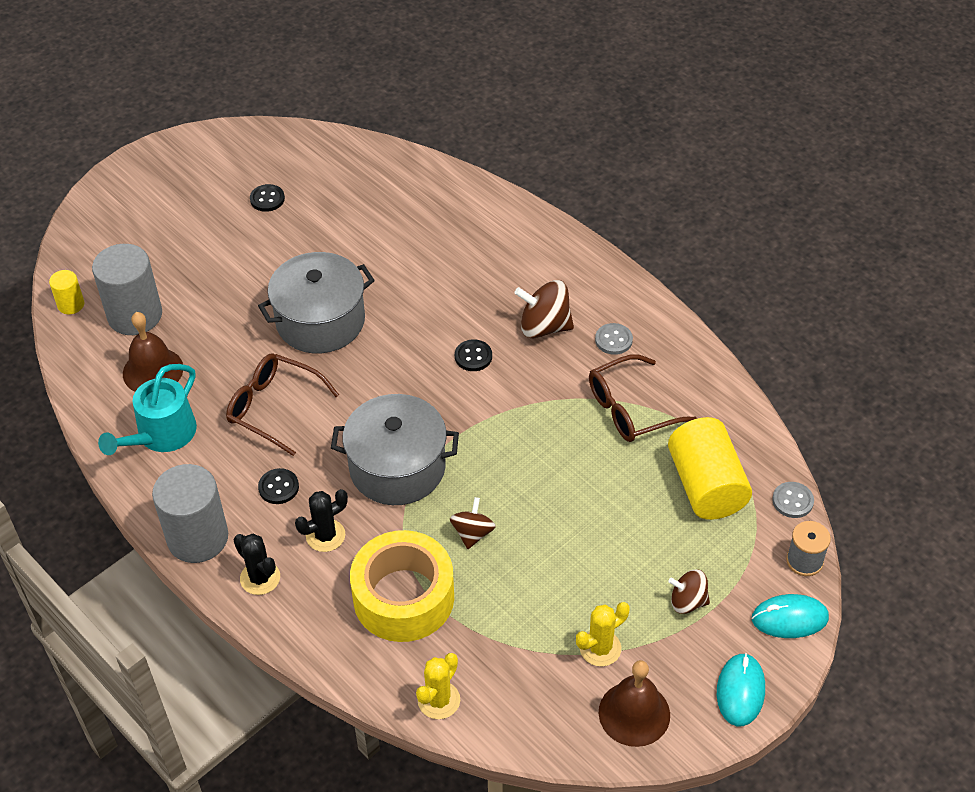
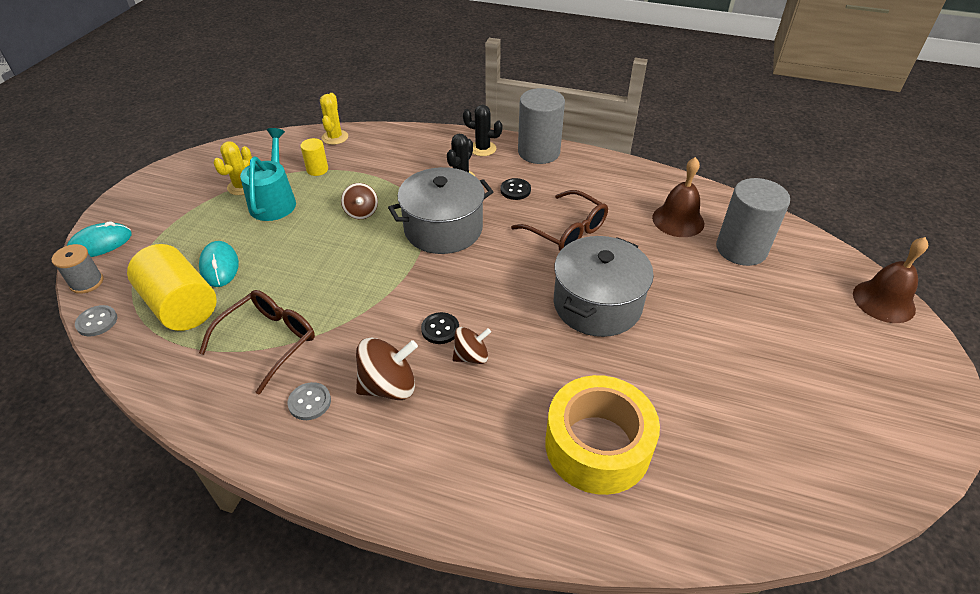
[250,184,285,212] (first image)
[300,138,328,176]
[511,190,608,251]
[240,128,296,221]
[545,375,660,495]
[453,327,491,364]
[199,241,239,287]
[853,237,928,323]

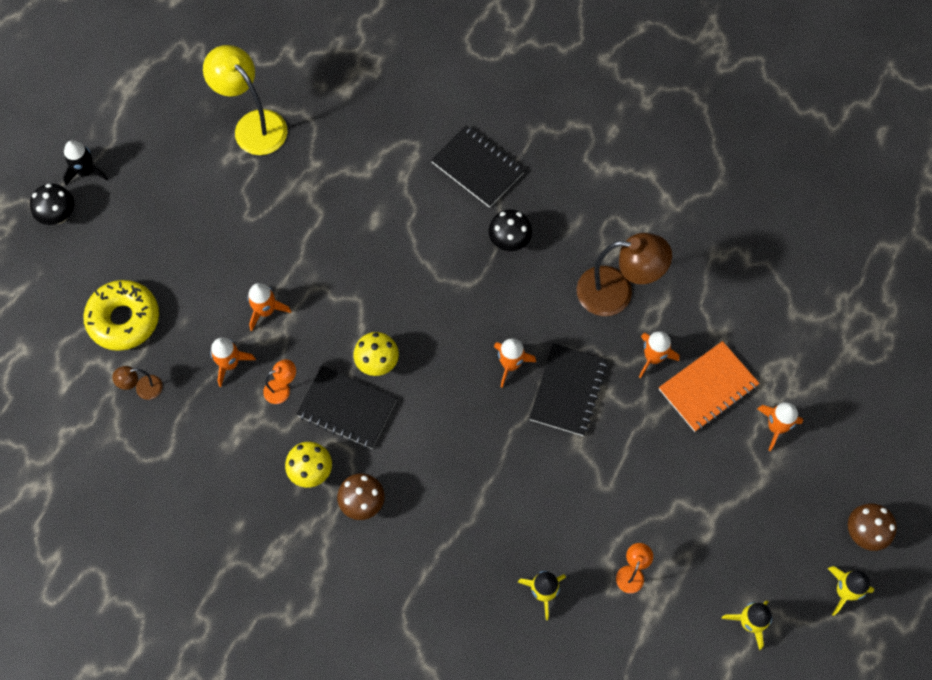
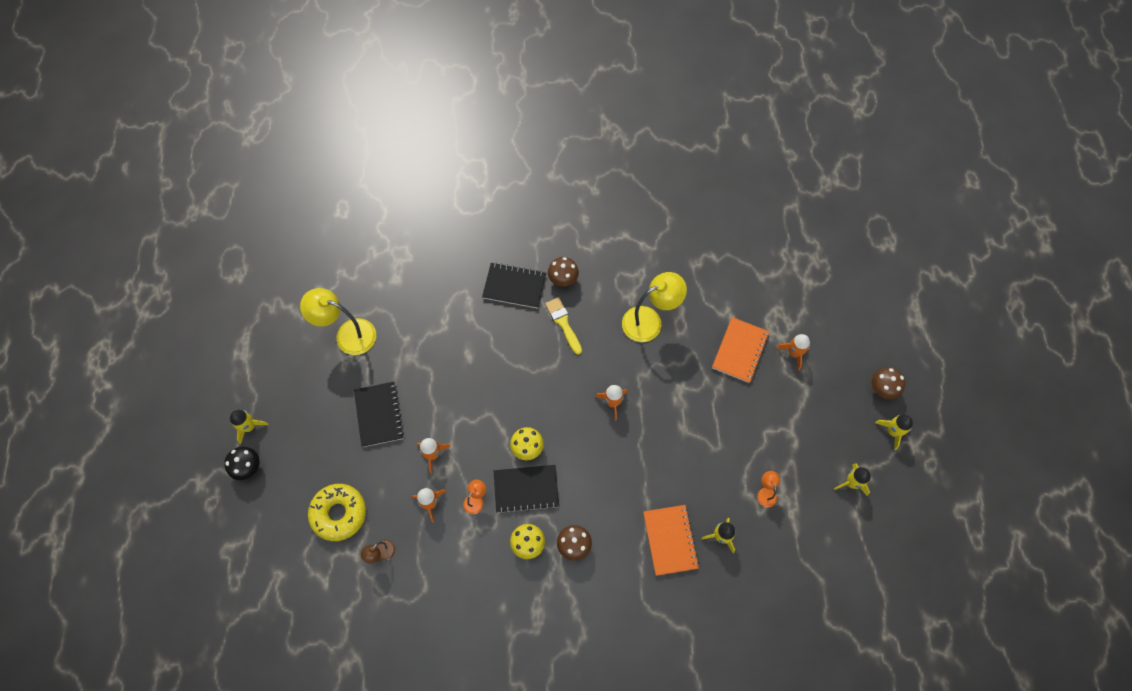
[230,410,269,444]
[545,297,582,355]
[622,272,687,342]
[639,331,679,378] (first image)
[354,382,404,447]
[548,257,579,287]
[643,505,699,576]

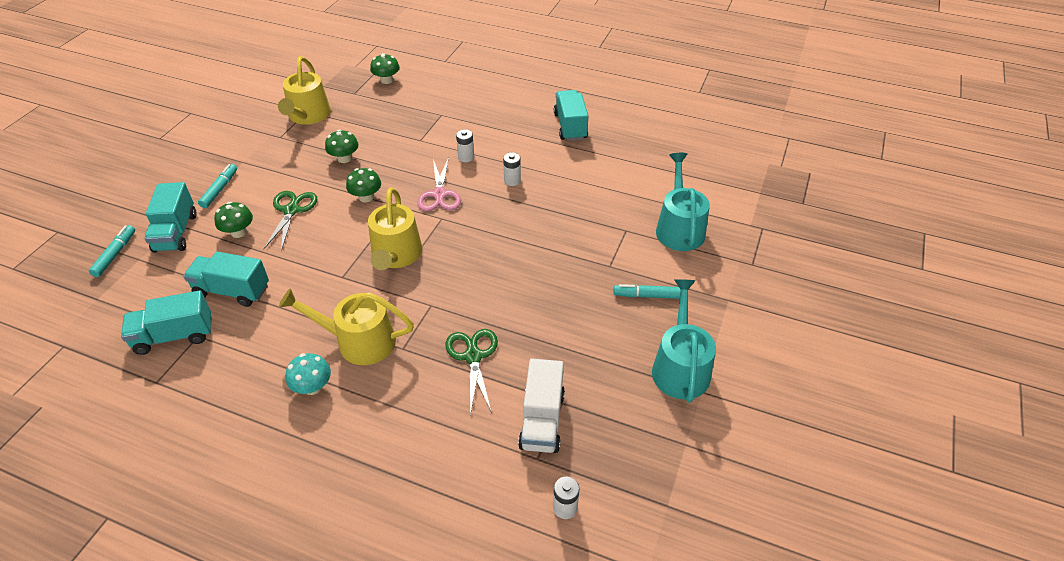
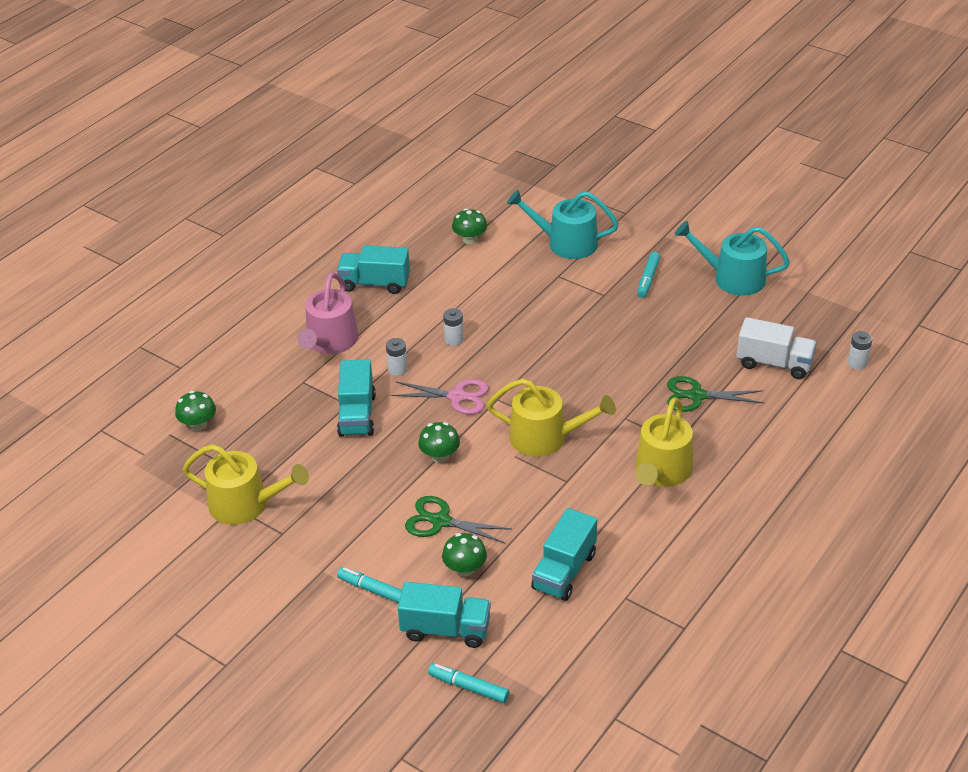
[452,208,487,244]
[337,360,376,437]
[286,353,331,395] (first image)
[297,272,358,354]

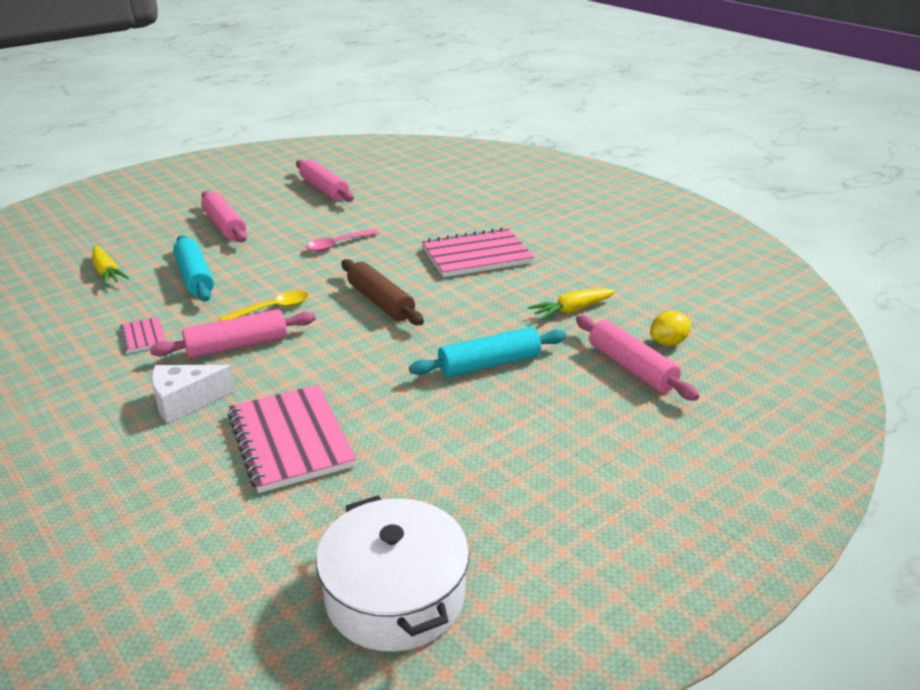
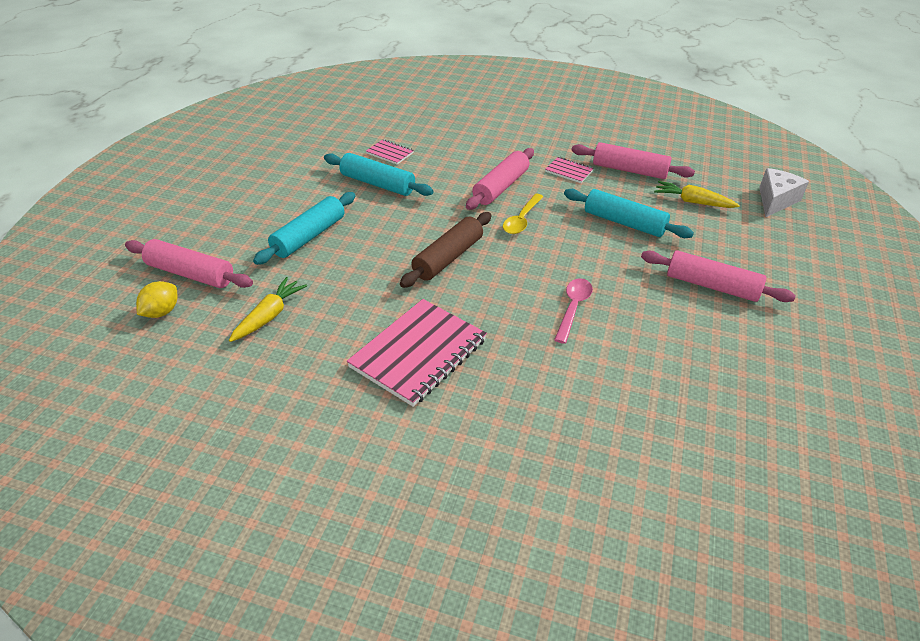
[571,142,695,179]
[400,212,492,288]
[759,168,809,217]
[366,139,414,165]
[316,496,469,652] (first image)
[324,153,434,196]

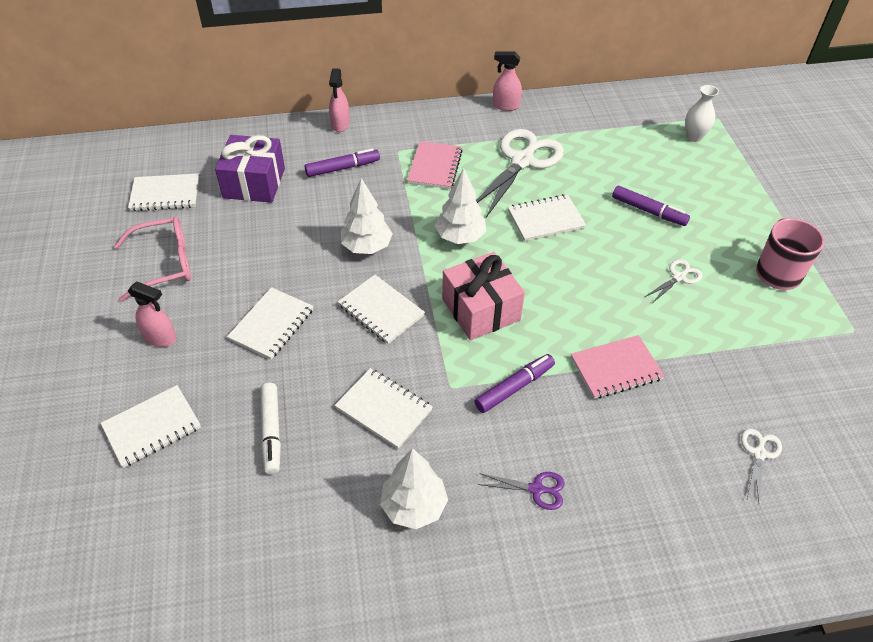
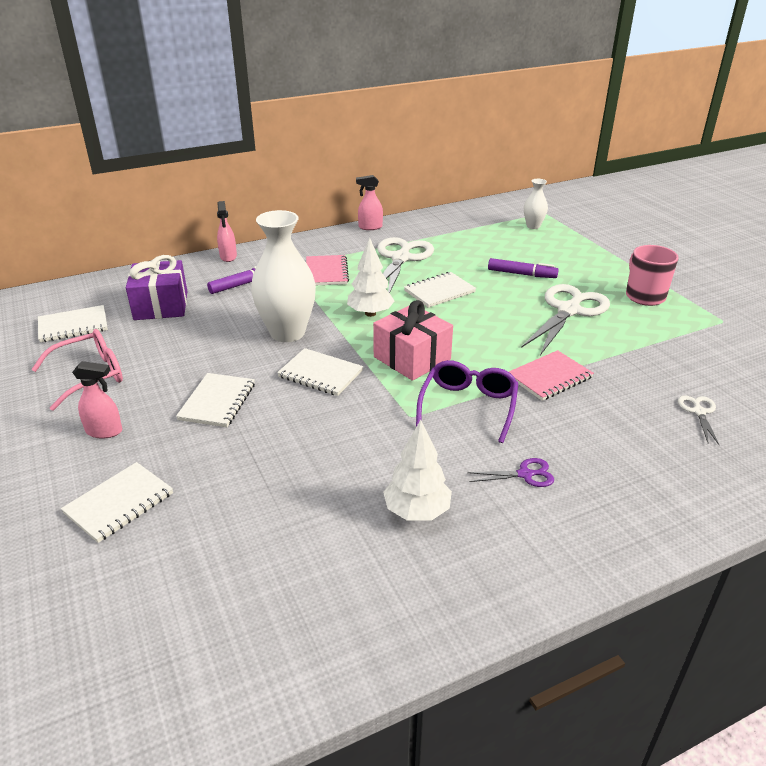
[251,210,316,342]
[521,284,610,355]
[416,360,519,443]
[335,368,433,449] (first image)
[261,383,281,475] (first image)

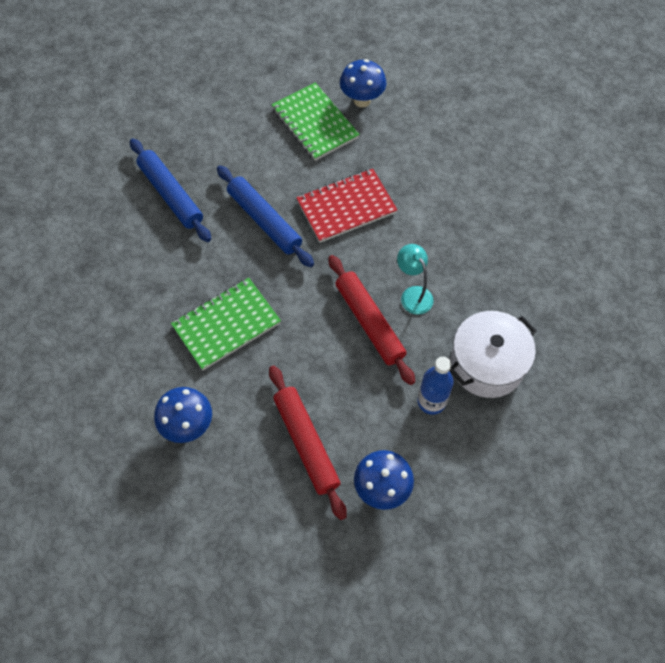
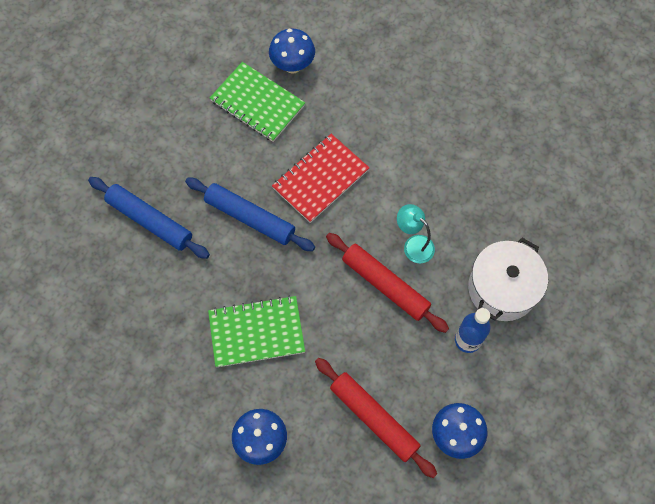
[208,296,305,367]

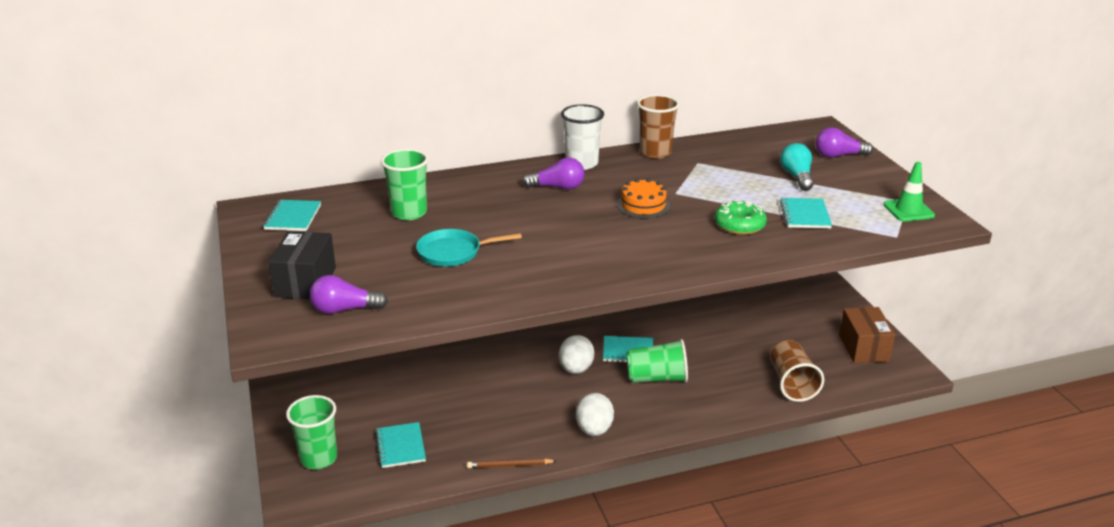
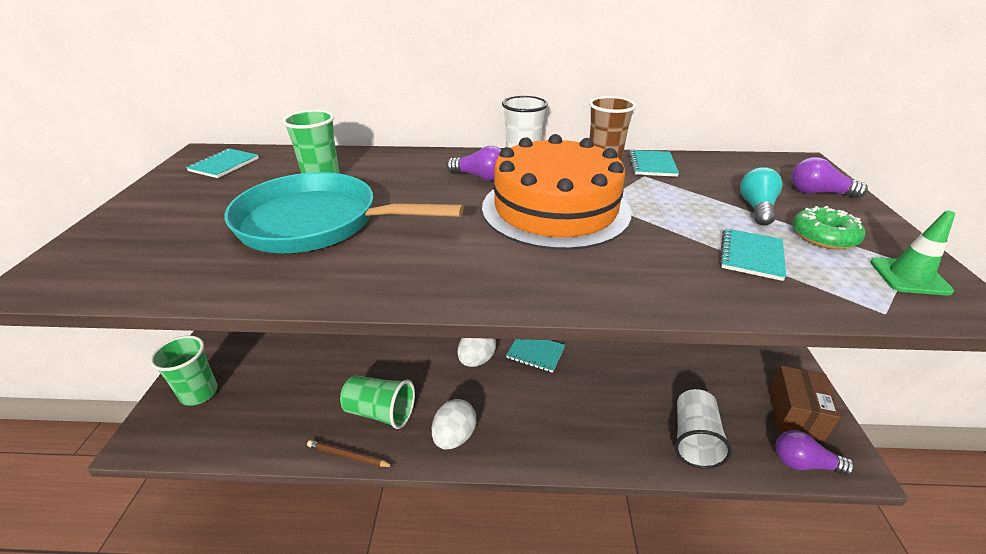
[482,134,631,250]
[792,206,865,250]
[225,172,464,253]
[268,231,336,299] (first image)
[776,430,855,475]
[340,375,415,429]
[674,389,732,469]
[629,150,679,177]

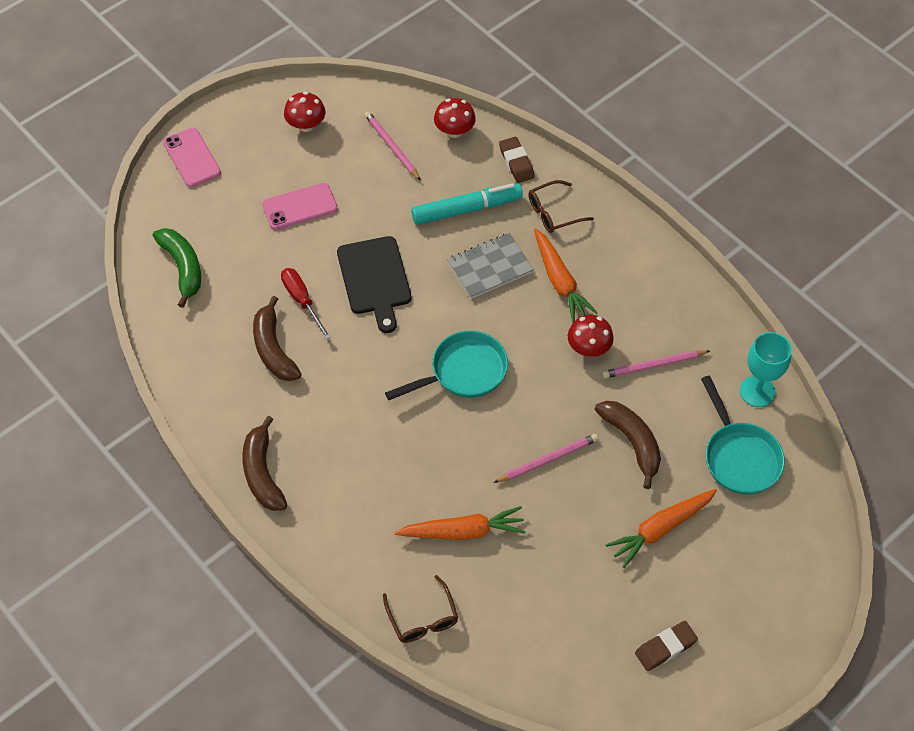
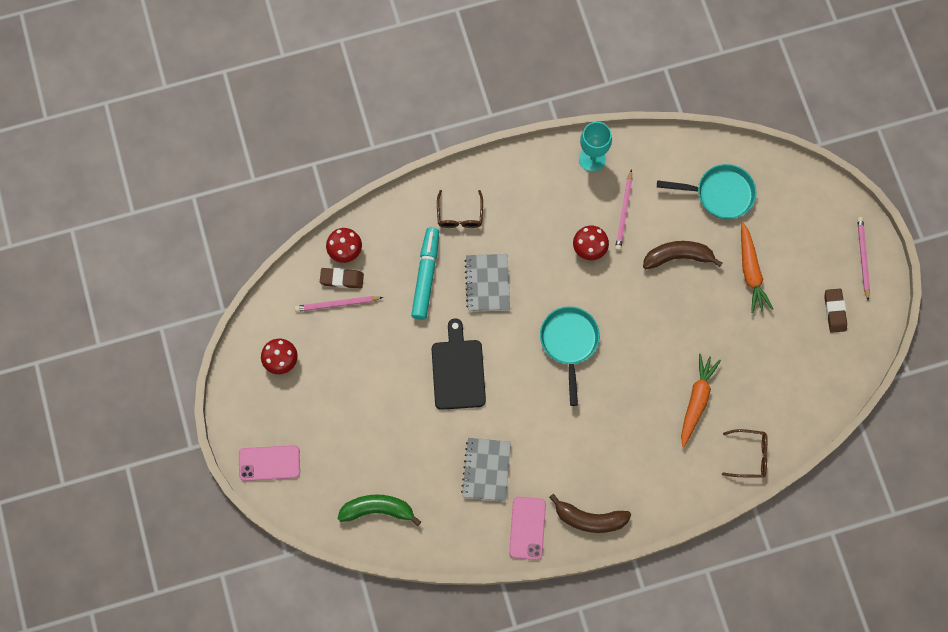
[320,268,364,289]
[509,497,546,560]
[534,228,598,322] (first image)
[432,319,486,410]
[281,268,331,340] (first image)
[461,438,511,501]
[579,122,612,172]
[857,217,870,300]

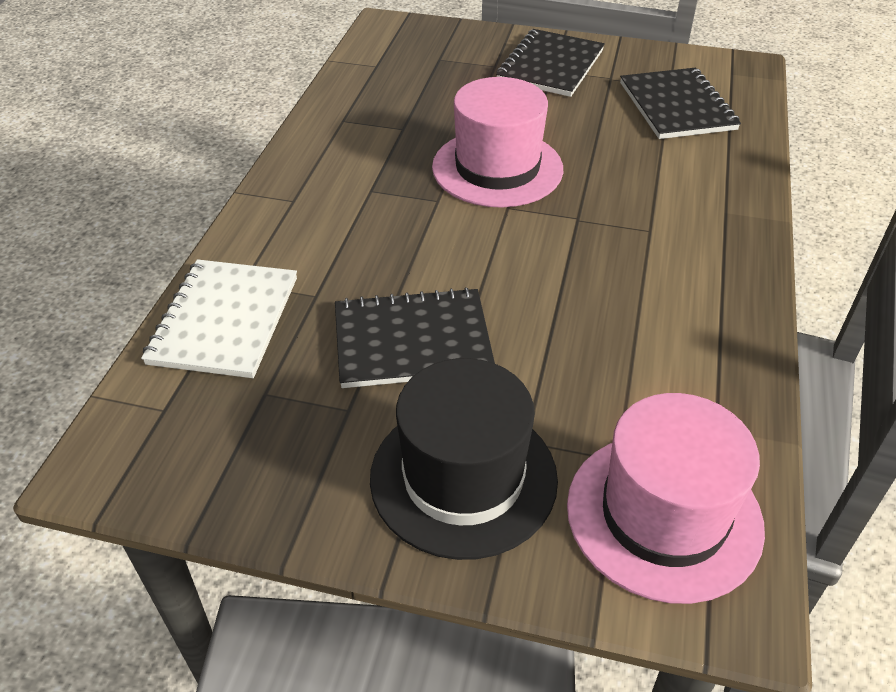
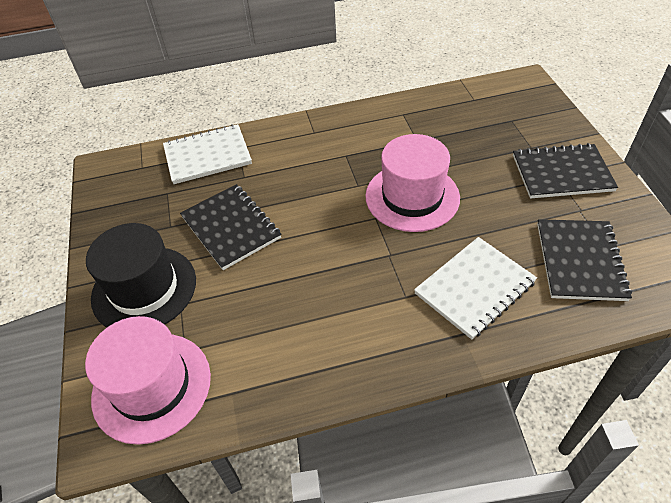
[537,219,632,301]
[414,237,537,340]

